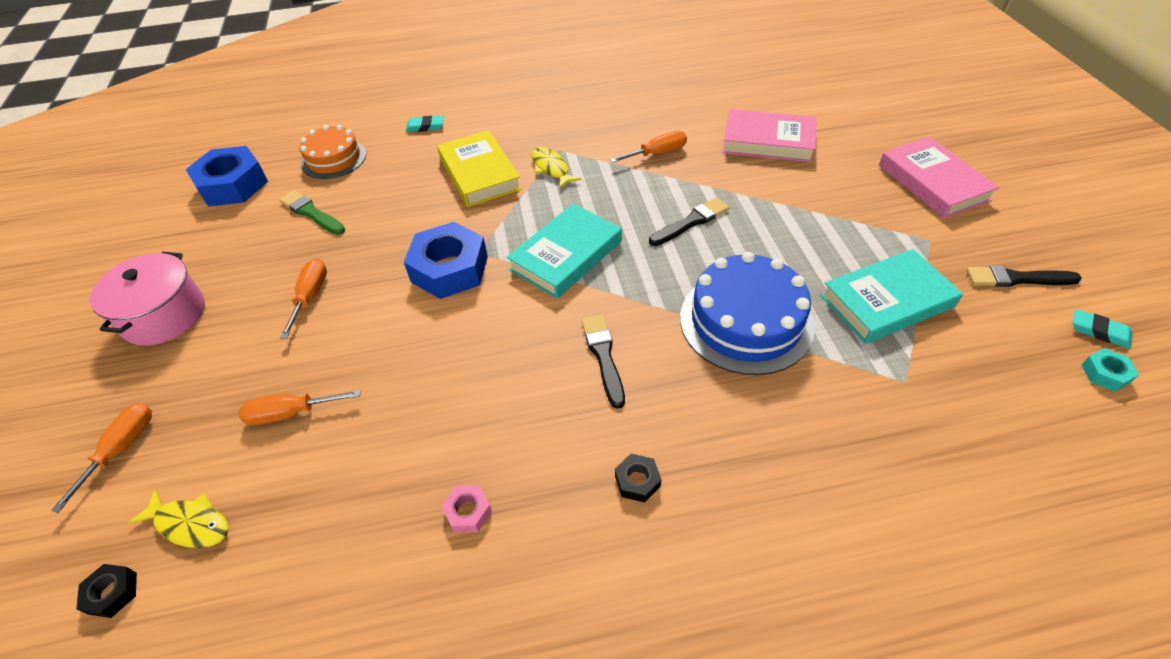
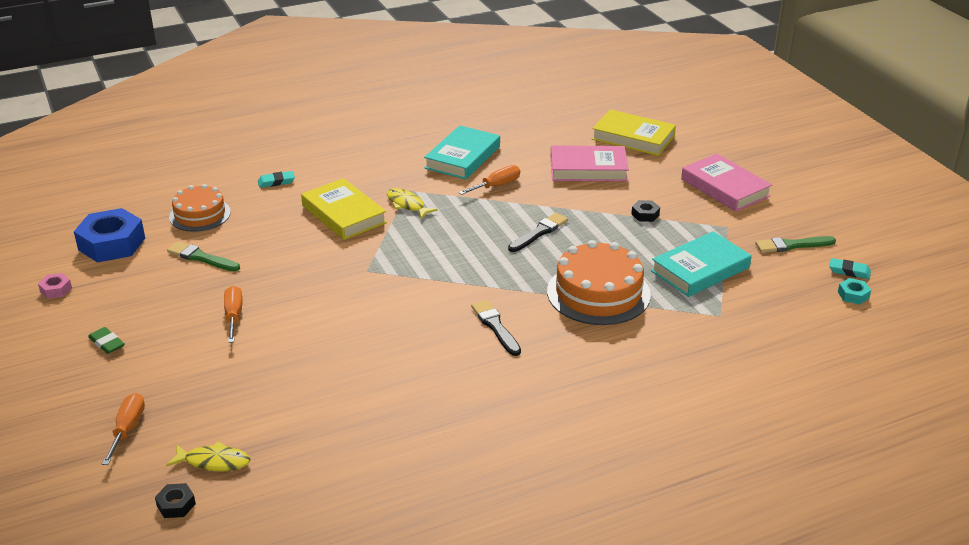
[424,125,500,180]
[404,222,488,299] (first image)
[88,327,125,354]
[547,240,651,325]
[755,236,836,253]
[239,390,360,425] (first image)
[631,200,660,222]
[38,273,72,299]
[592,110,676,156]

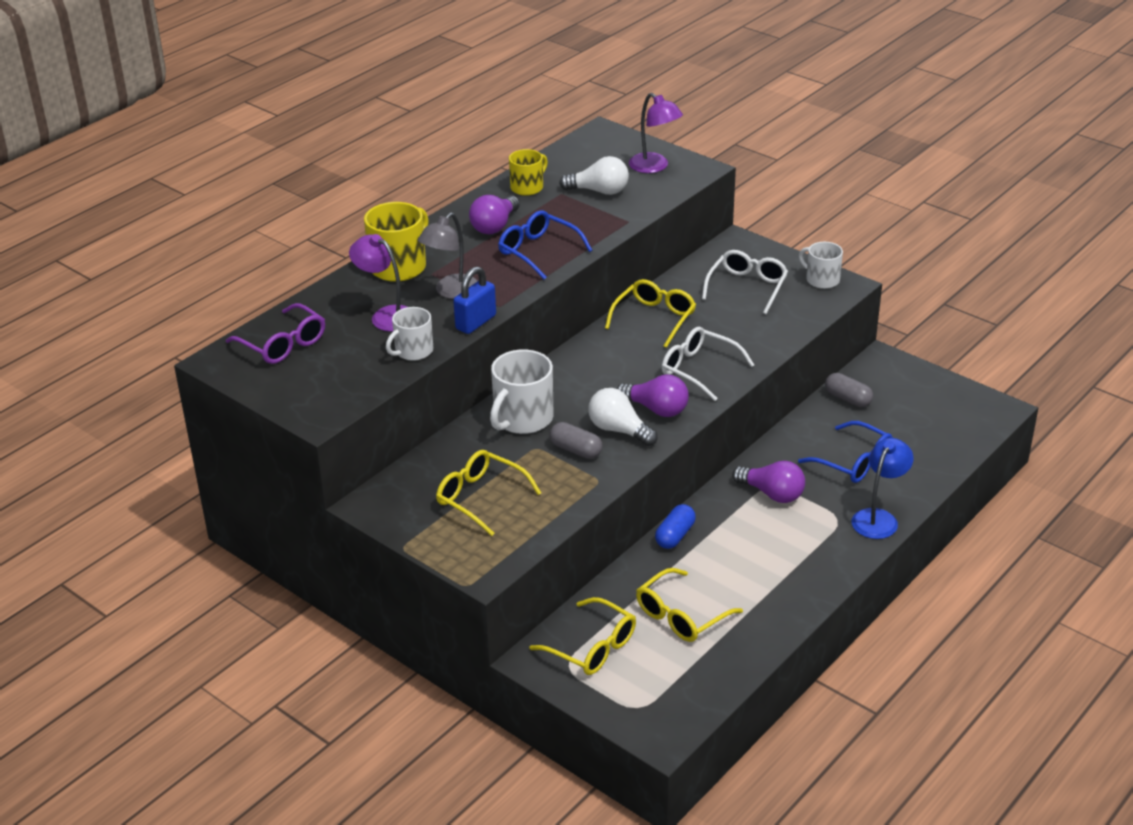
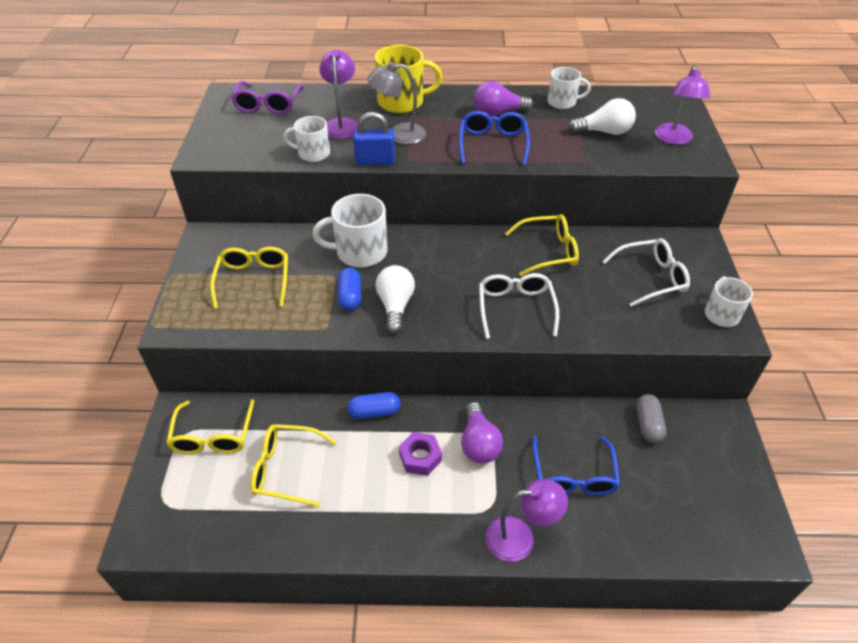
[547,67,591,109]
[569,98,636,135]
[617,374,689,417] (first image)
[338,268,361,311]
[486,479,568,562]
[399,432,442,476]

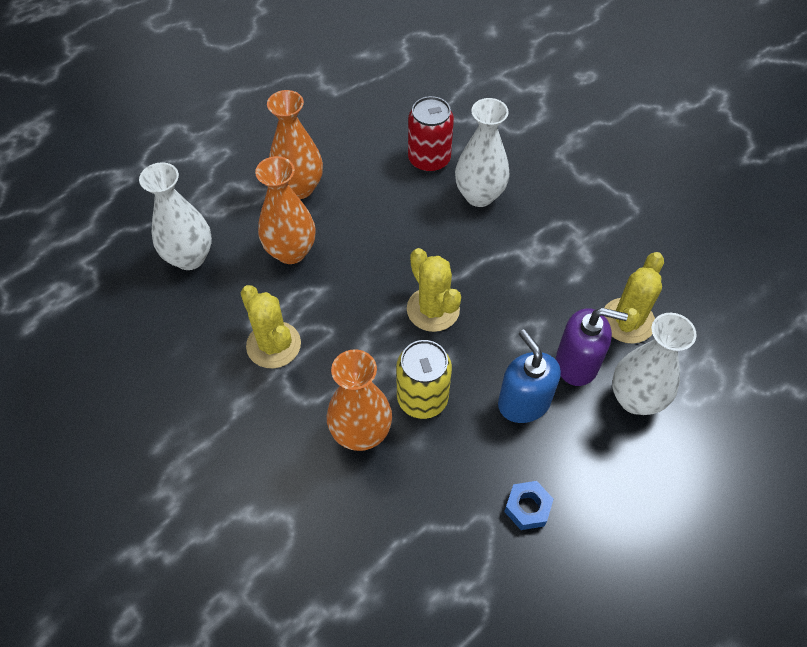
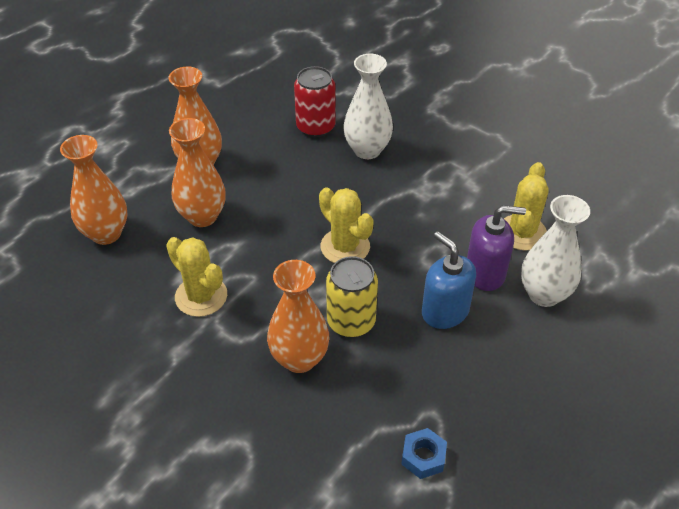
[60,135,128,245]
[401,428,447,479]

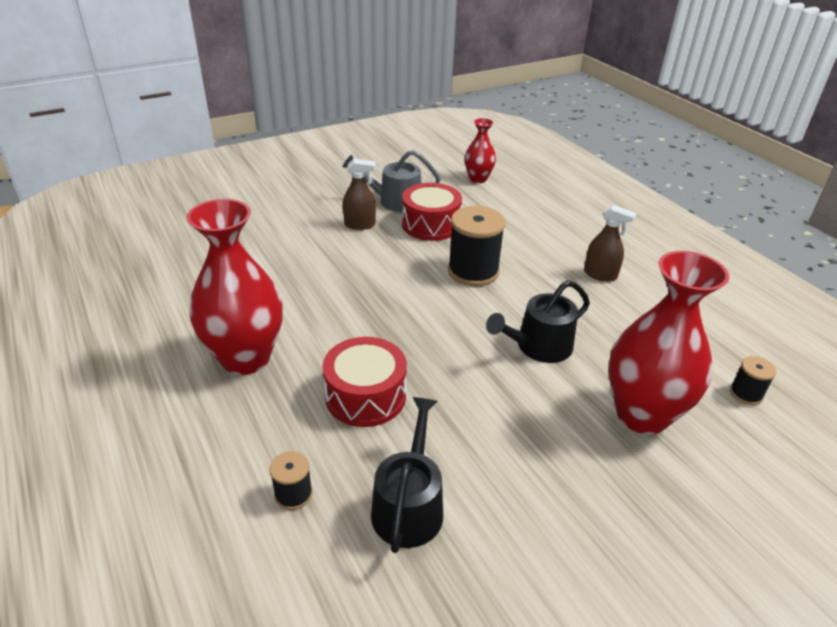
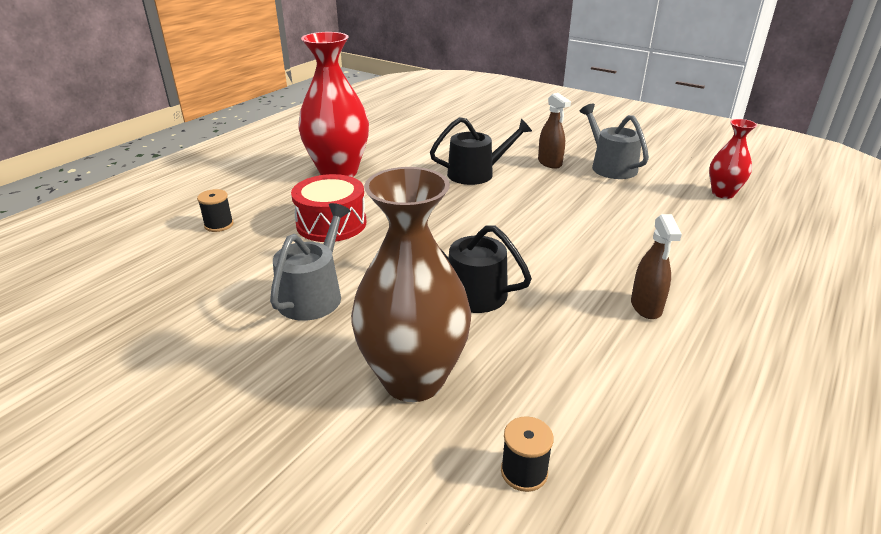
[402,183,462,241] (first image)
[448,206,506,286] (first image)
[351,167,471,402]
[430,117,532,185]
[270,203,350,321]

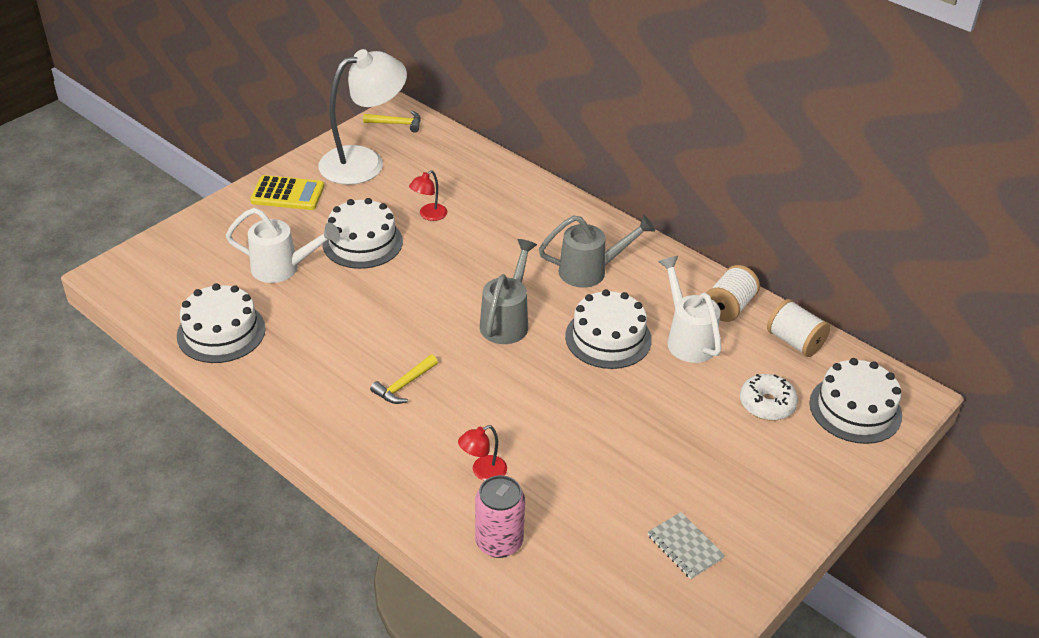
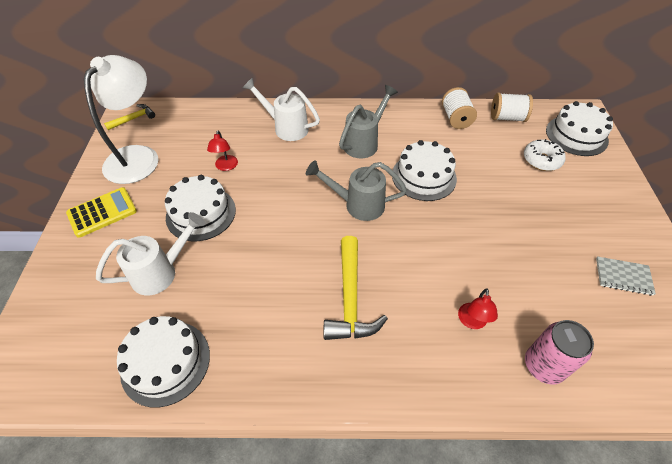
[306,160,407,221]
[243,77,320,141]
[324,236,388,340]

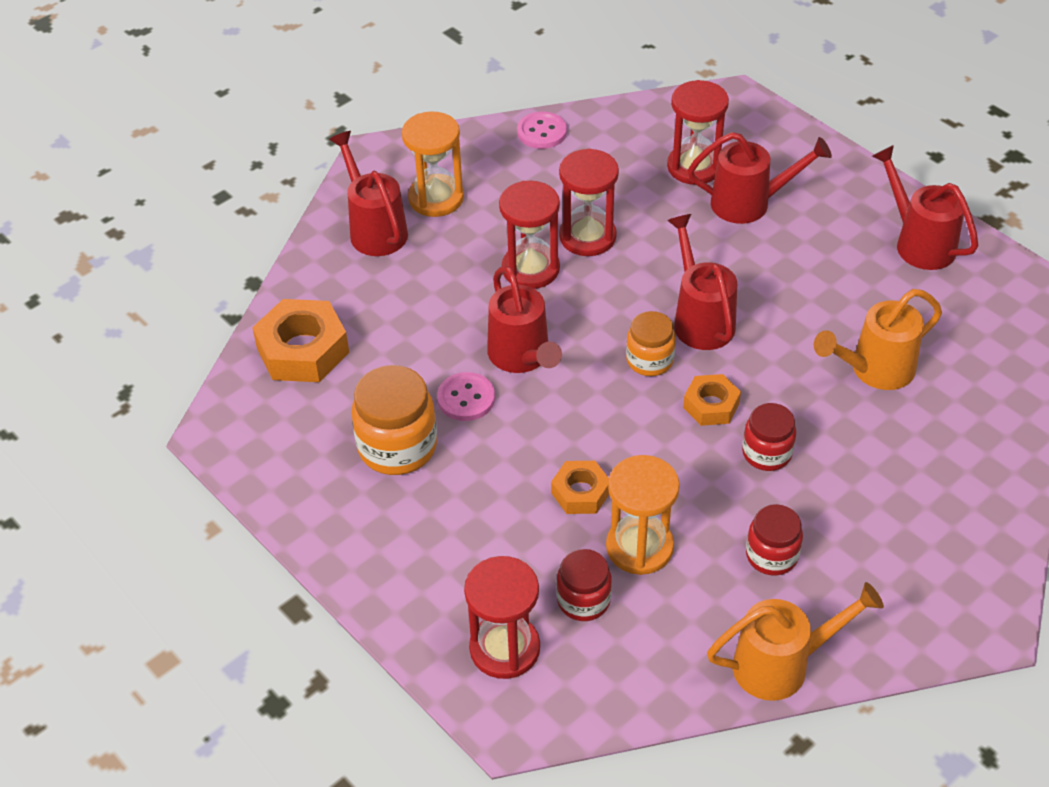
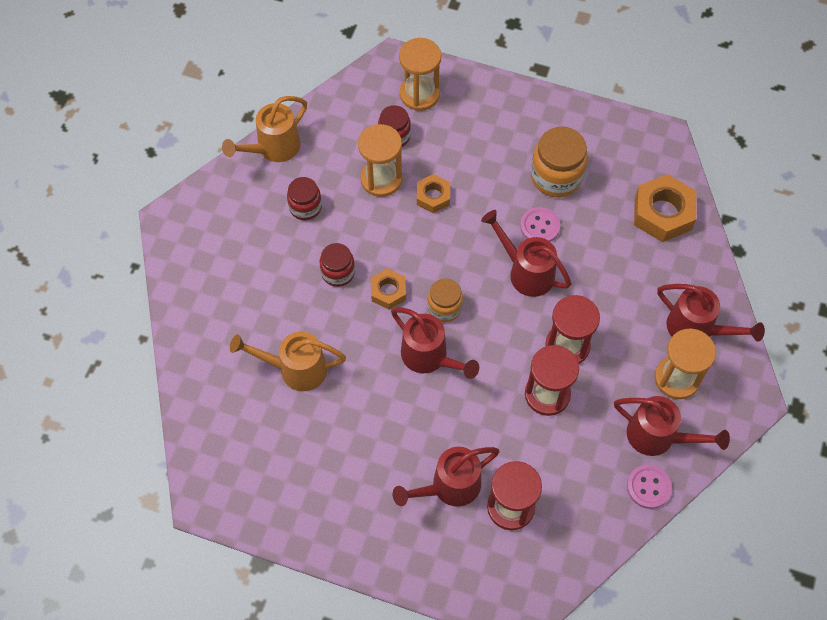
[614,396,730,456]
[230,332,346,391]
[399,38,441,111]

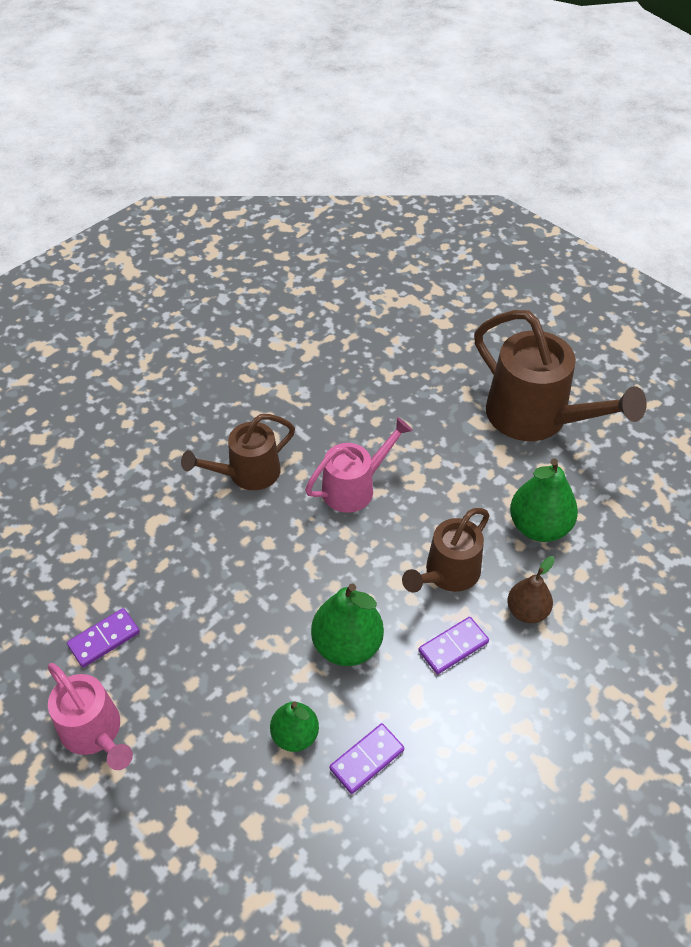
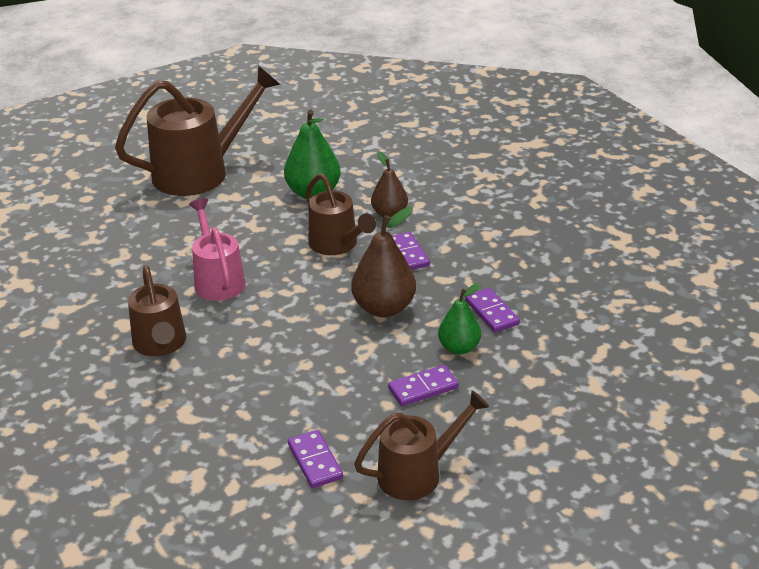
[351,207,416,317]
[354,390,489,500]
[388,365,459,406]

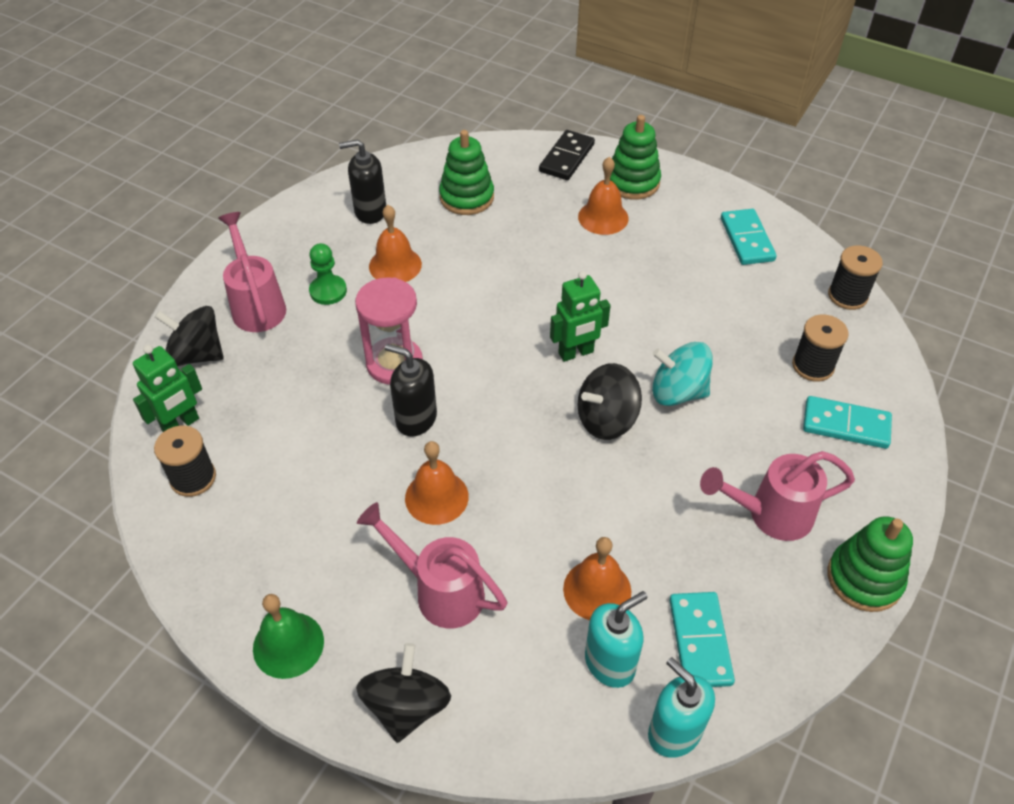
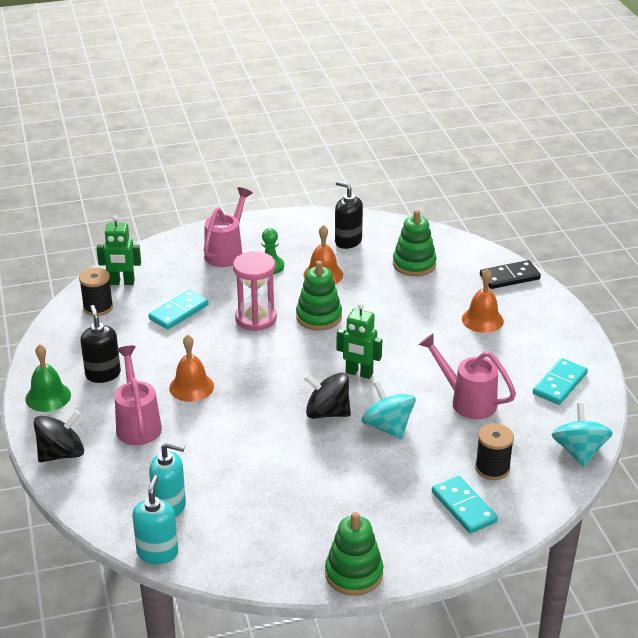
[296,261,342,330]
[552,403,613,467]
[155,306,224,366] (first image)
[81,305,121,383]
[419,333,516,419]
[563,537,631,620] (first image)
[149,290,209,330]

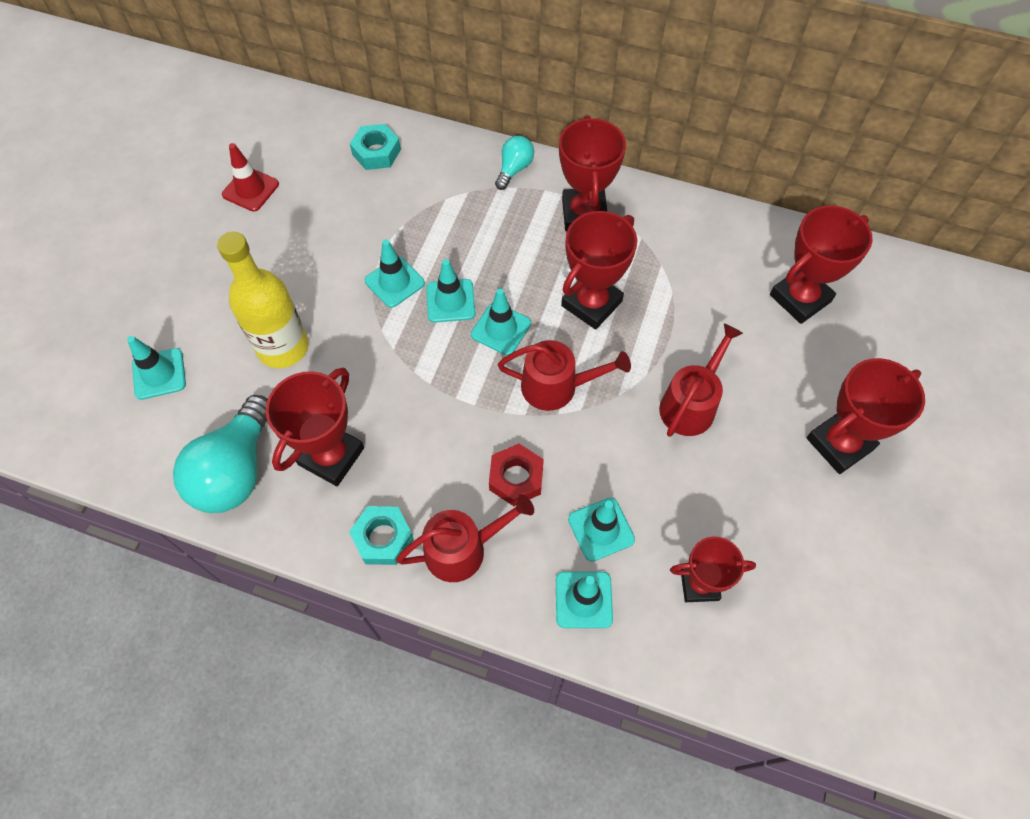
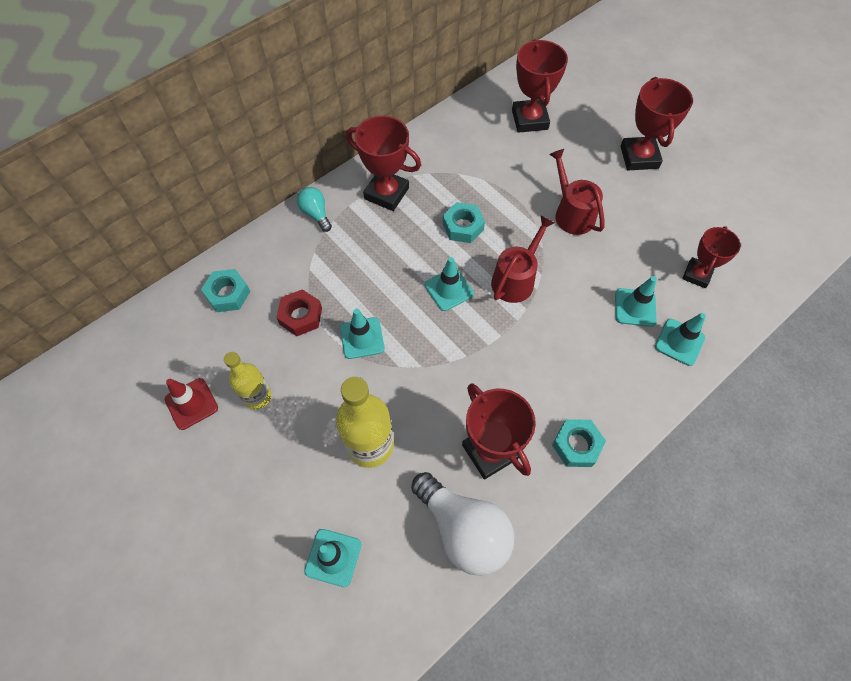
[443,202,485,243]
[426,259,475,323] (first image)
[411,472,514,576]
[276,289,322,336]
[396,494,534,582] (first image)
[224,352,272,410]

